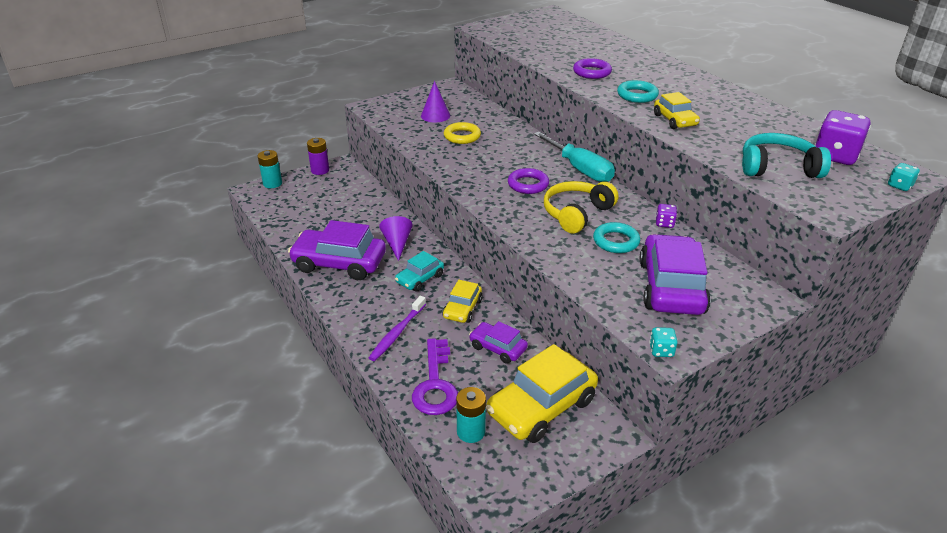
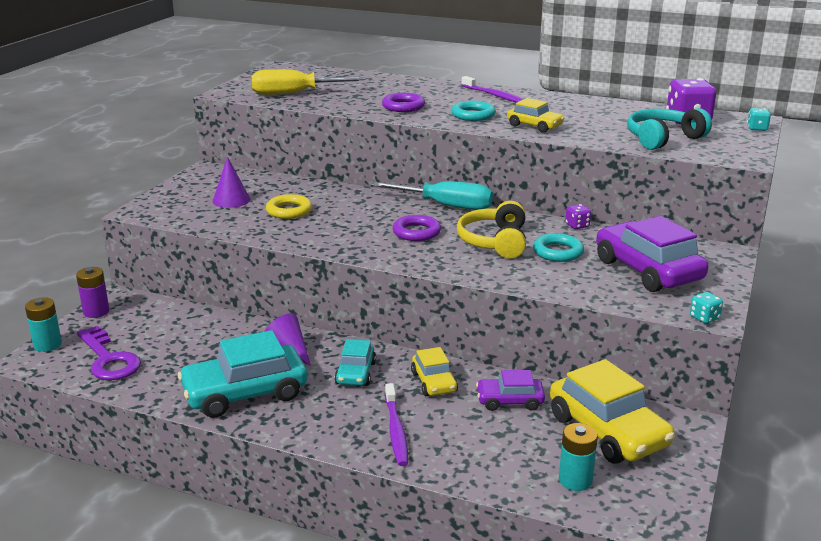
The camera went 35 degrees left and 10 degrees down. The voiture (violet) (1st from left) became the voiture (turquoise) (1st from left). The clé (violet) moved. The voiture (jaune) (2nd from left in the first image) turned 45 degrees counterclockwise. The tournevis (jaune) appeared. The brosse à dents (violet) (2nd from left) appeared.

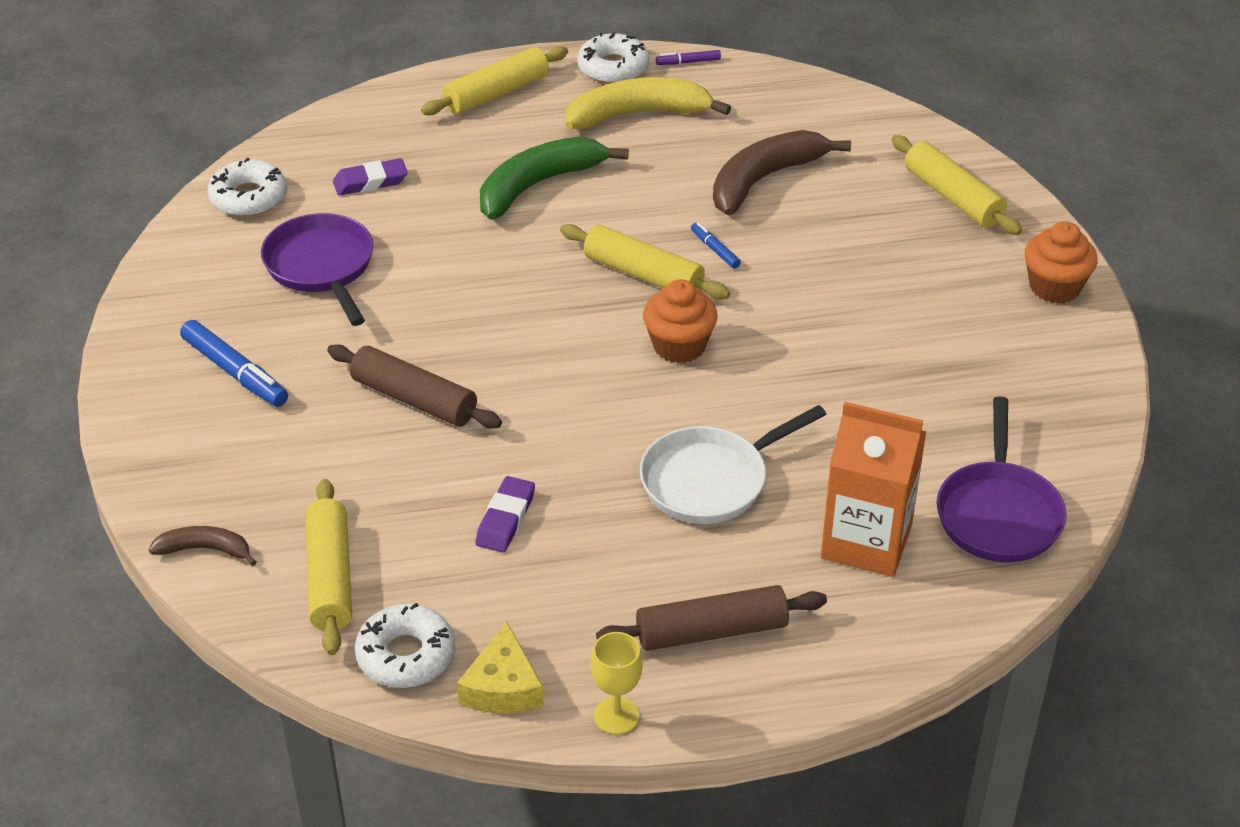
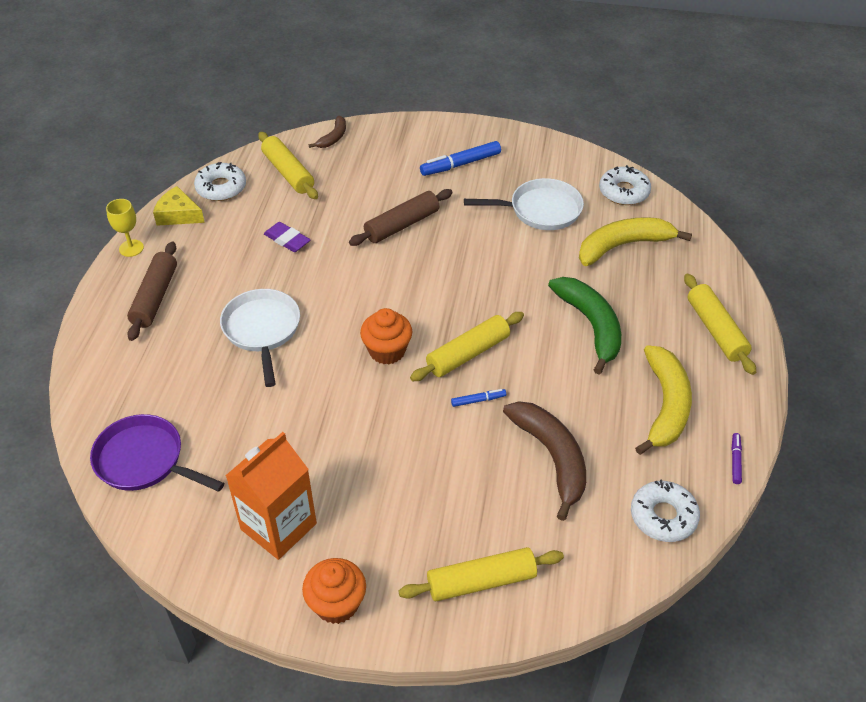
The camera went 110 degrees right and 5 degrees up. The beignet (blanc) (3rd from left) moved. The gomme (violet) (1st from left) was replaced by the banane (jaune) (1st from left). The poêle (violet) (1st from left) became the poêle (blanc) (2nd from left). The brique de lait (orange) moved. The rouleau à pâtisserie (jaune) (1st from left) turned 45 degrees clockwise.

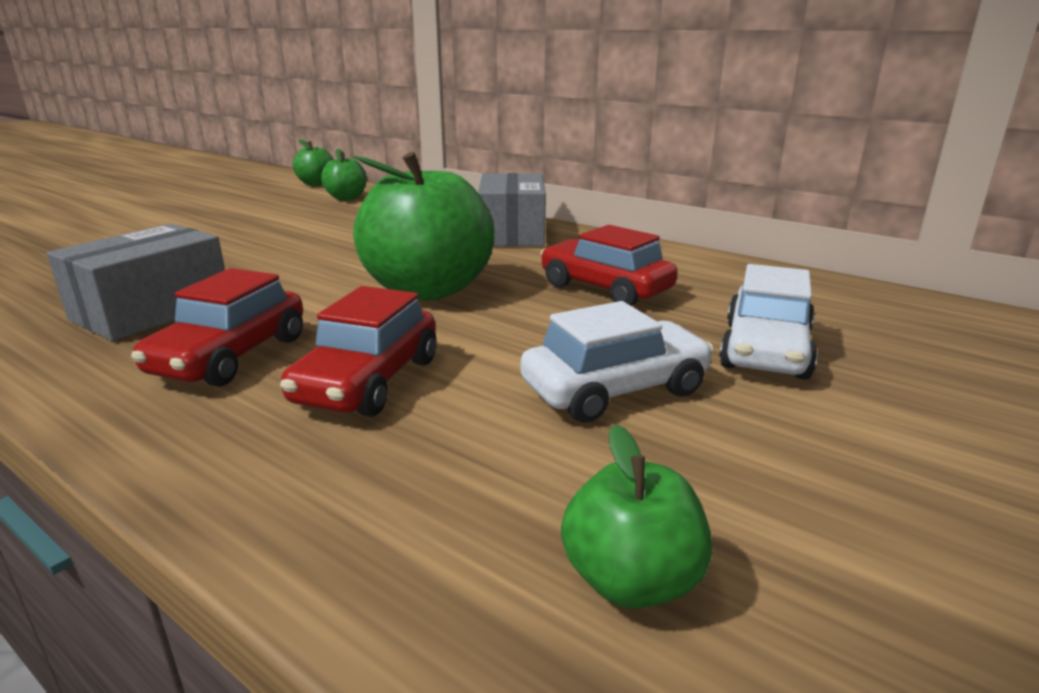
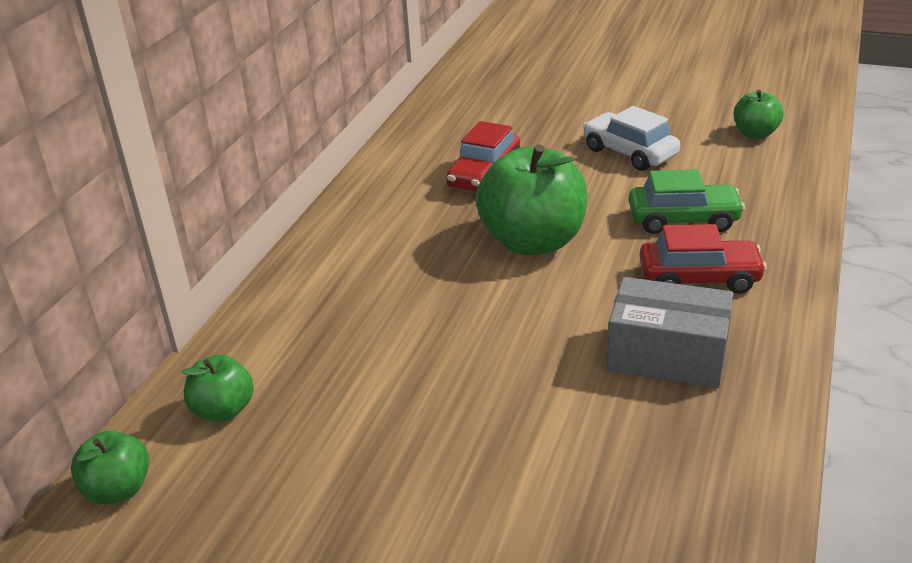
The camera went 105 degrees left and 10 degrees up. The boîte (gris) (2nd from left) disappeared. The voiture (blanc) (2nd from left) disappeared. The voiture (rouge) (2nd from left) became the voiture (vert).

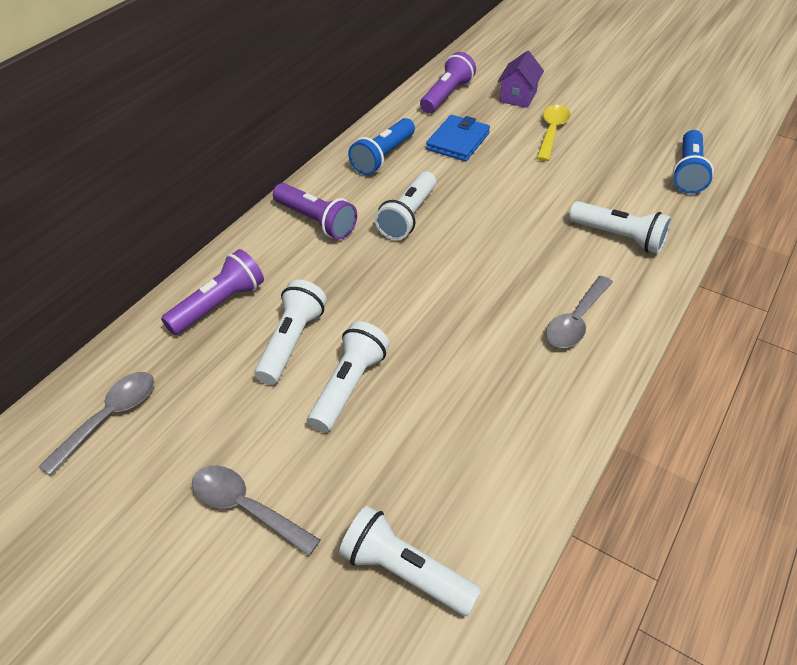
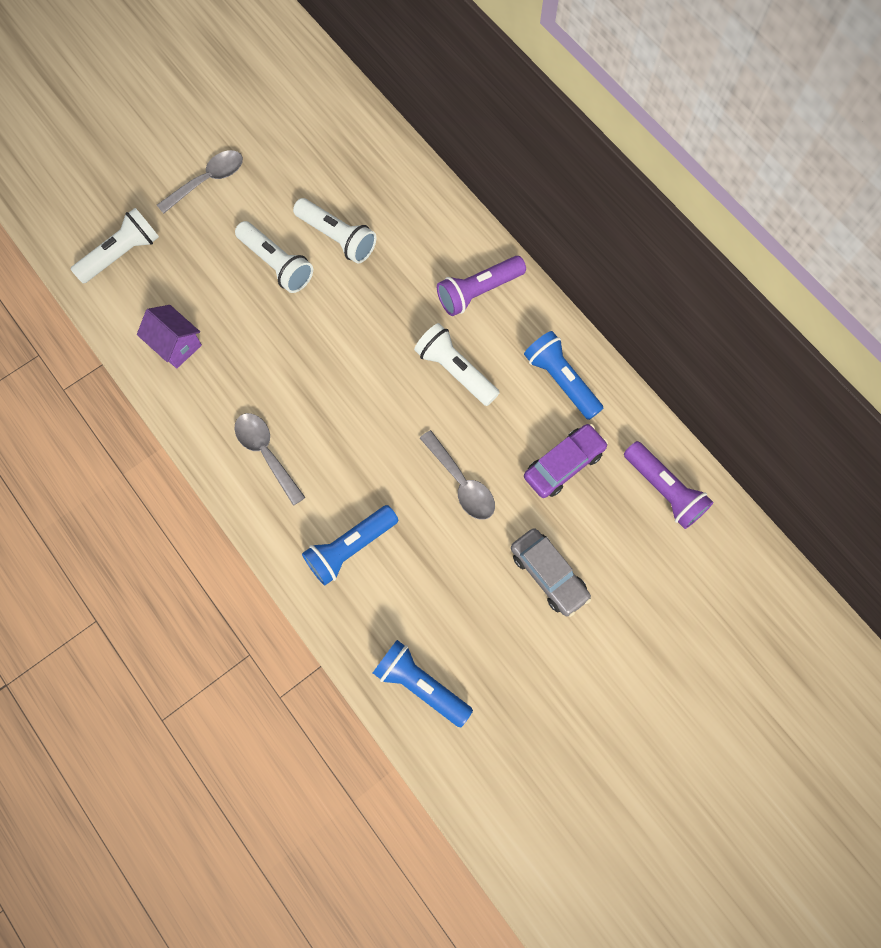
The camera went 110 degrees right and 25 degrees up. The maison (violet) moved. The cuillère (jaune) was replaced by the voiture (gris). The portefeuille (bleu) was replaced by the voiture (violet). The lampe de poche (blanc) (5th from left) became the lampe de poche (bleu) (1st from left). The lampe de poche (violet) (1st from left) disappeared. The cuillère (gris) (1st from left in the first image) moved.

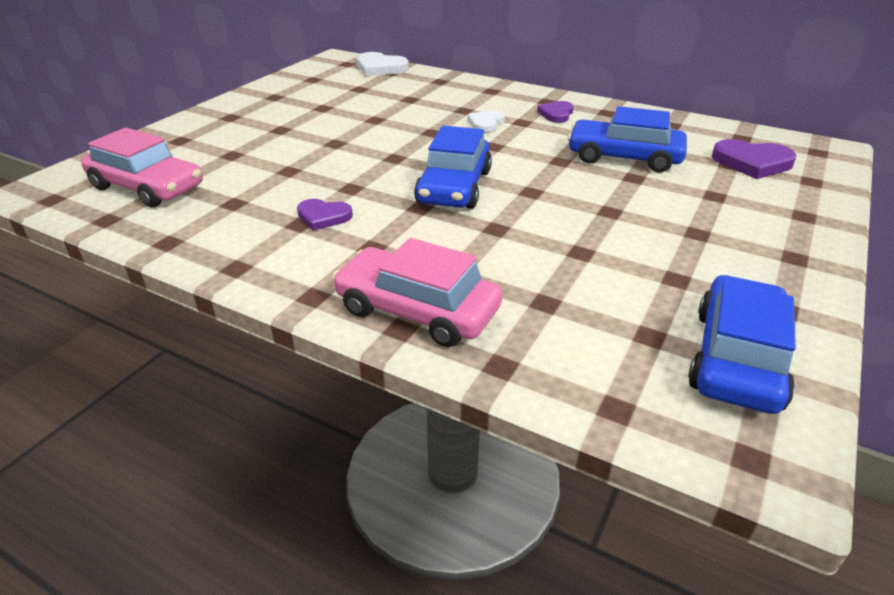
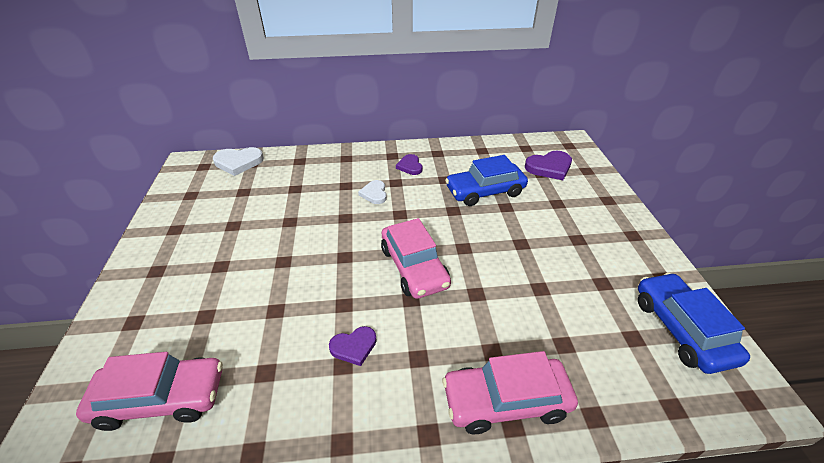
The camera went 35 degrees left and 5 degrees up. The voiture (bleu) (1st from left) became the voiture (rose) (2nd from left).

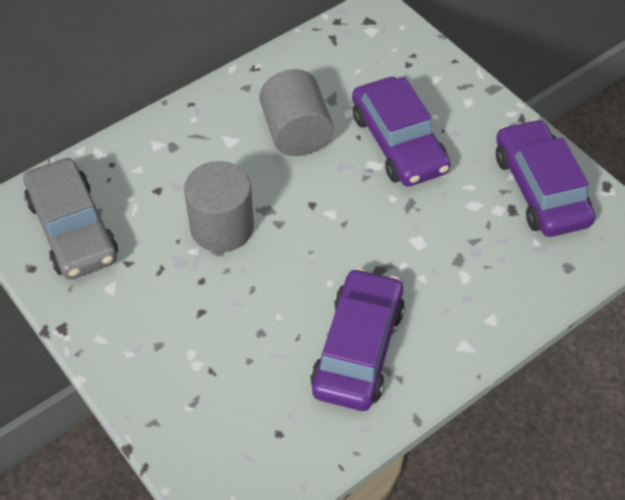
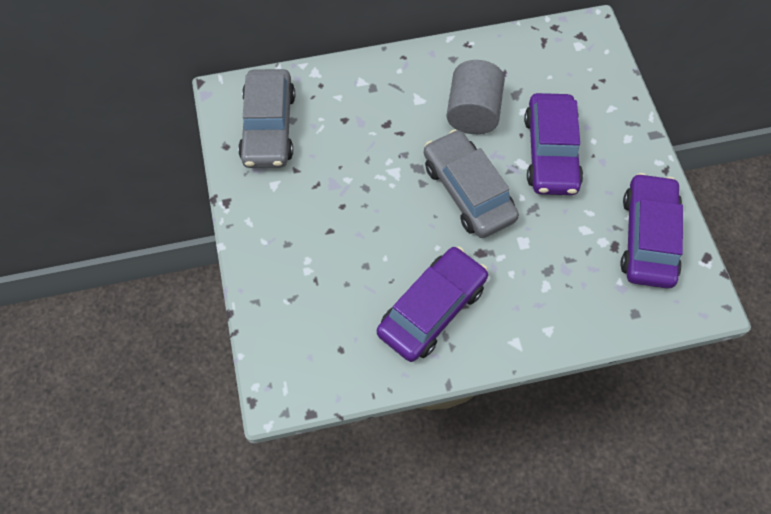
The camera went 25 degrees right and 10 degrees up. The cylindre (gris) (1st from left) disappeared. The voiture (gris) (2nd from left) appeared.

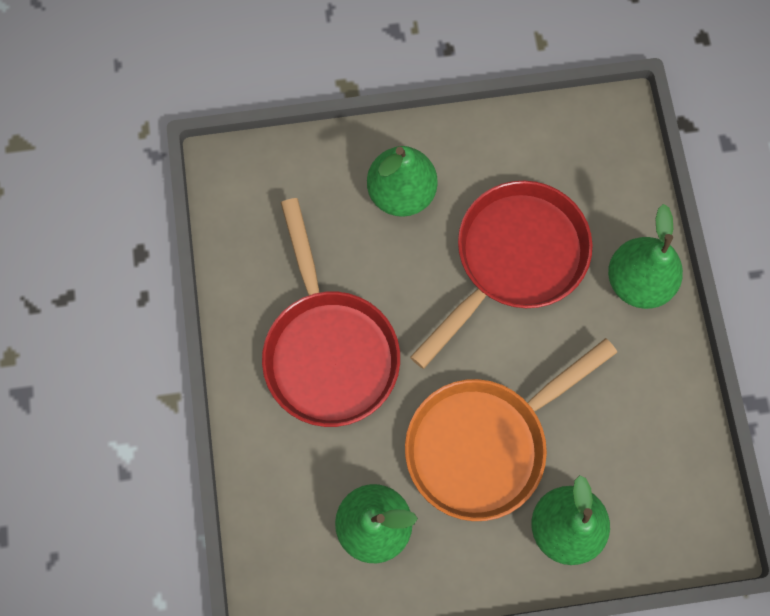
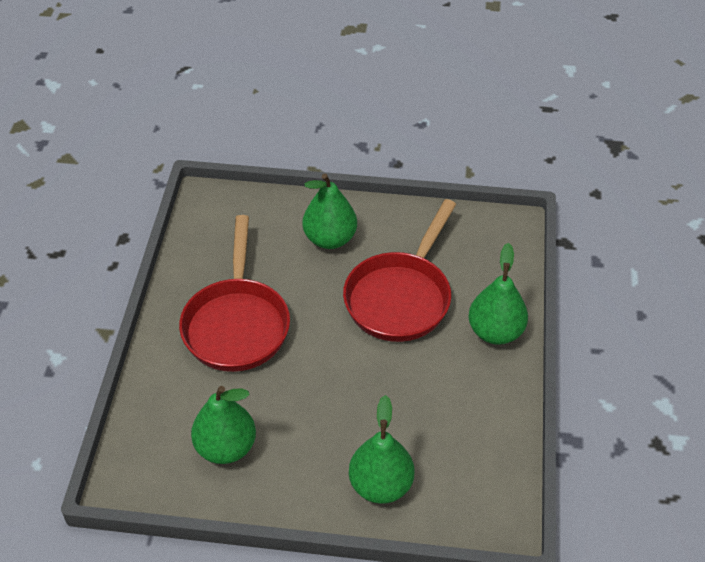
The camera went 15 degrees right and 25 degrees down. The poêle (rouge) (2nd from left) turned 150 degrees clockwise. The poêle (orange) disappeared.

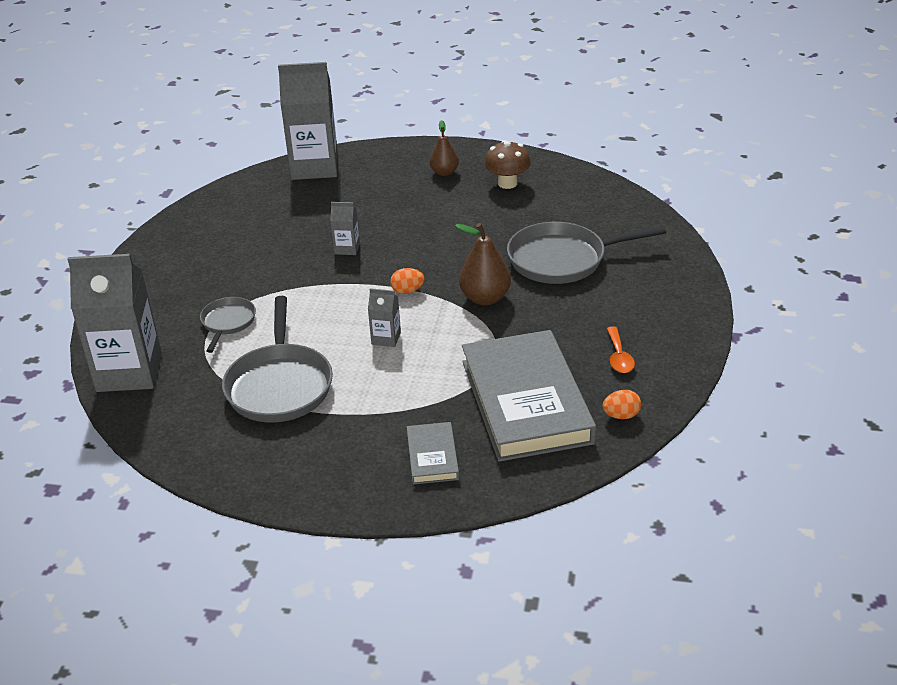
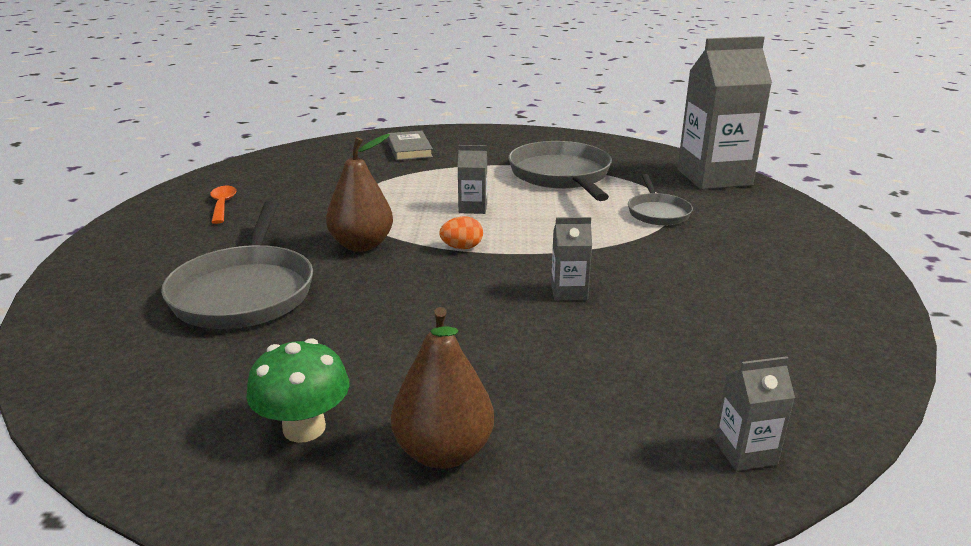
The camera went 170 degrees right and 10 degrees down. The brique de lait (gris) (2nd from left in the first image) changed to 0.44 times the size. The poire (marron) (1st from left in the first image) changed to 1.52 times the size. The champignon (marron) became the champignon (vert). The poêle (gris) (3rd from left in the first image) turned 105 degrees clockwise. The livre (gris) (2nd from left) disappeared. The œuf (orange) (2nd from left) disappeared.

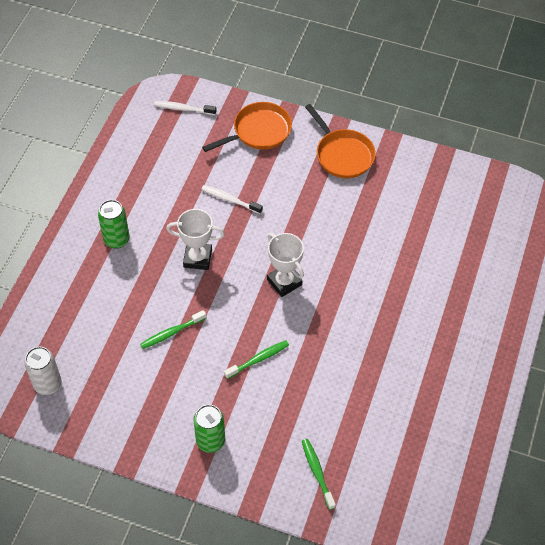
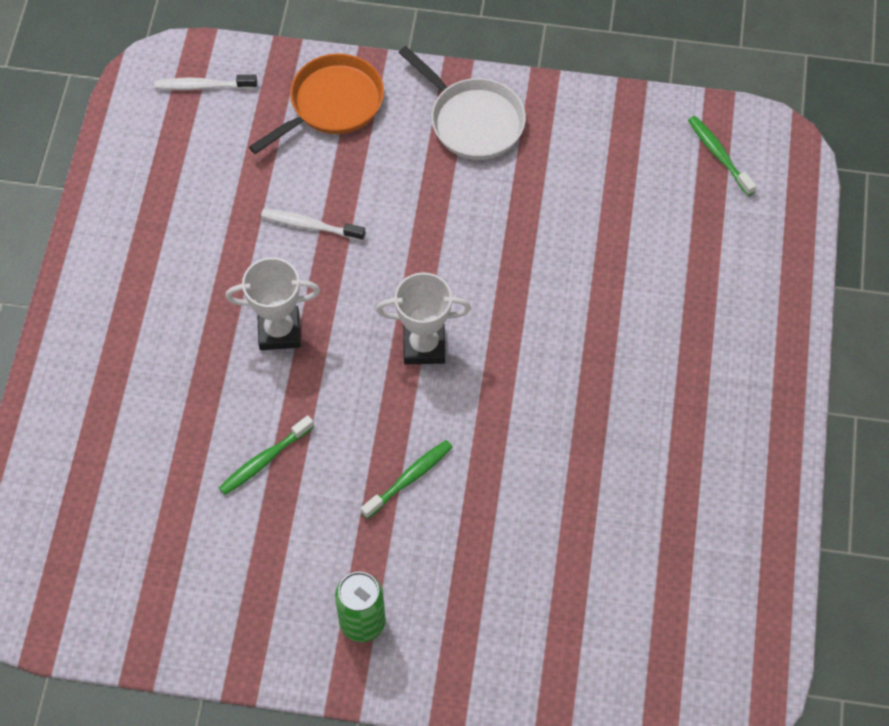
The camera went 10 degrees left and 5 degrees up. The poêle (orange) (2nd from left) became the poêle (blanc). The canette (vert) (1st from left) disappeared. The trophée (blanc) (2nd from left) turned 45 degrees counterclockwise. The canette (blanc) disappeared. The brosse à dents (vert) (3rd from left) moved.

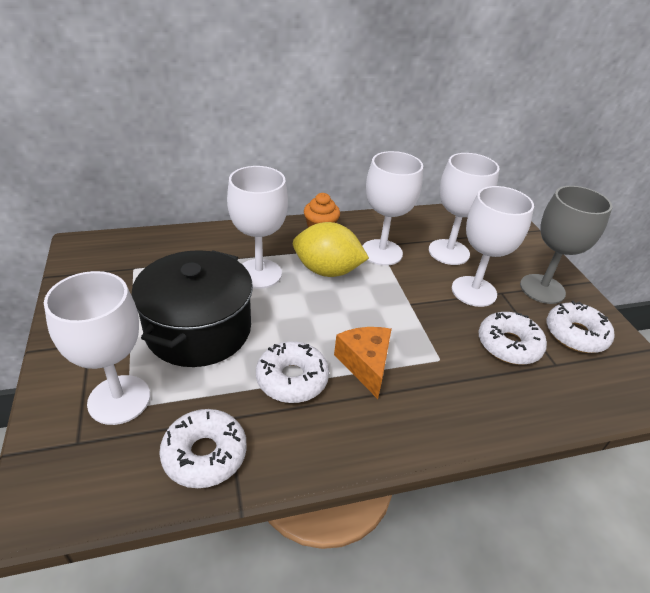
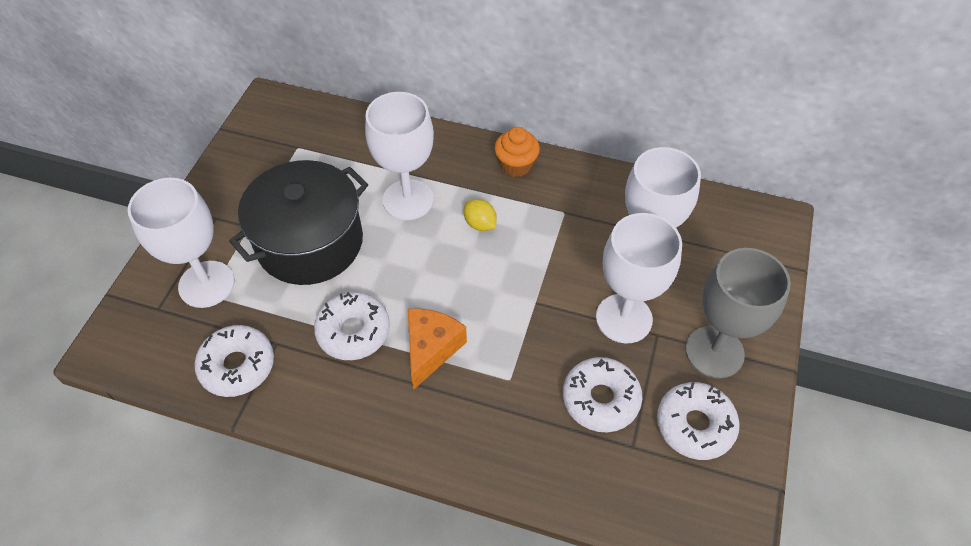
The camera went 35 degrees right and 15 degrees up. The verre à pied (blanc) (3rd from left) disappeared. The citron (jaune) changed to 0.48 times the size.

